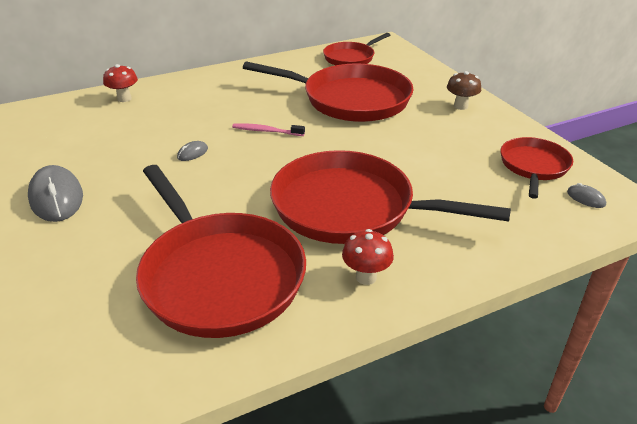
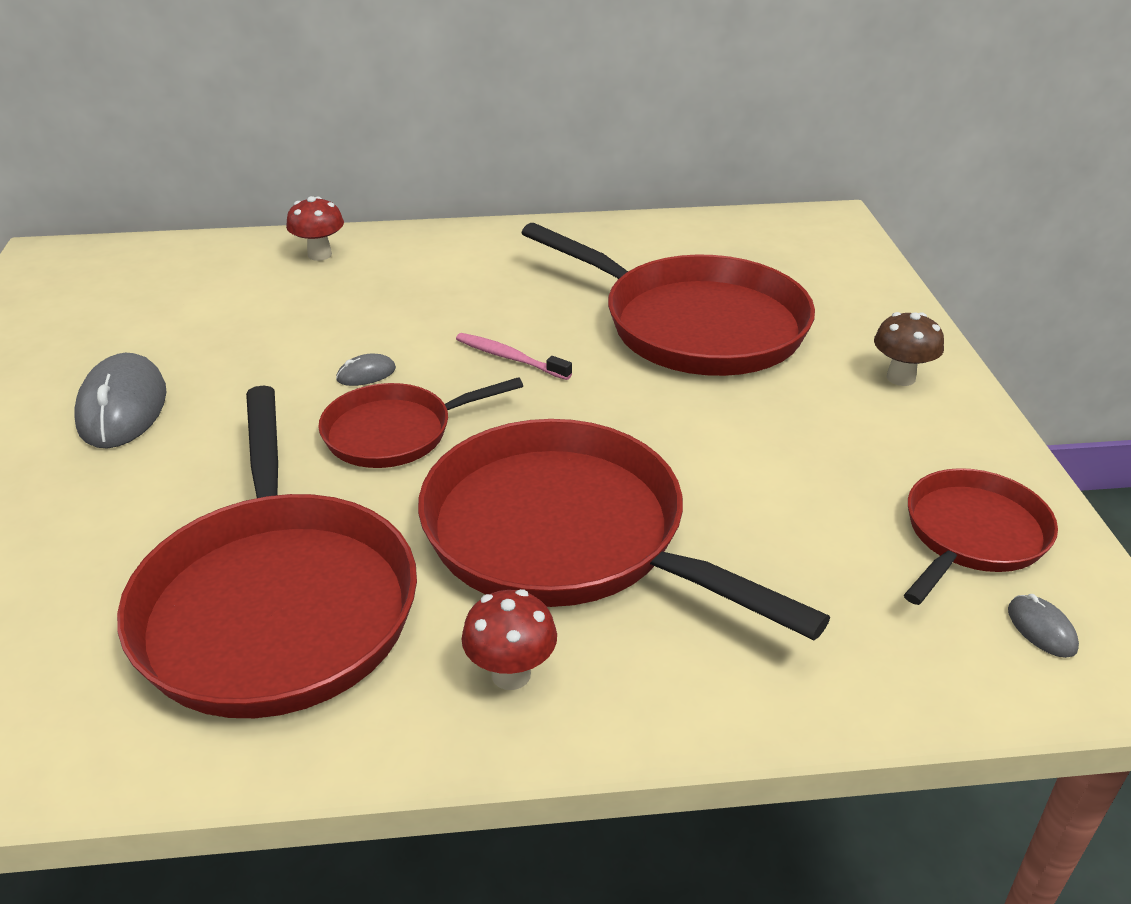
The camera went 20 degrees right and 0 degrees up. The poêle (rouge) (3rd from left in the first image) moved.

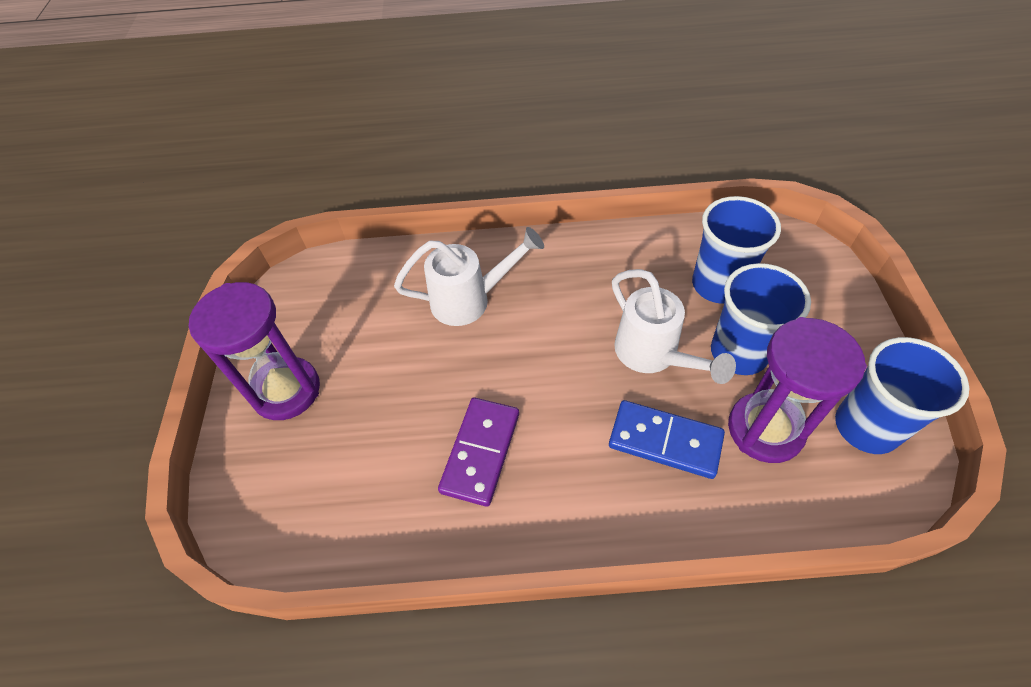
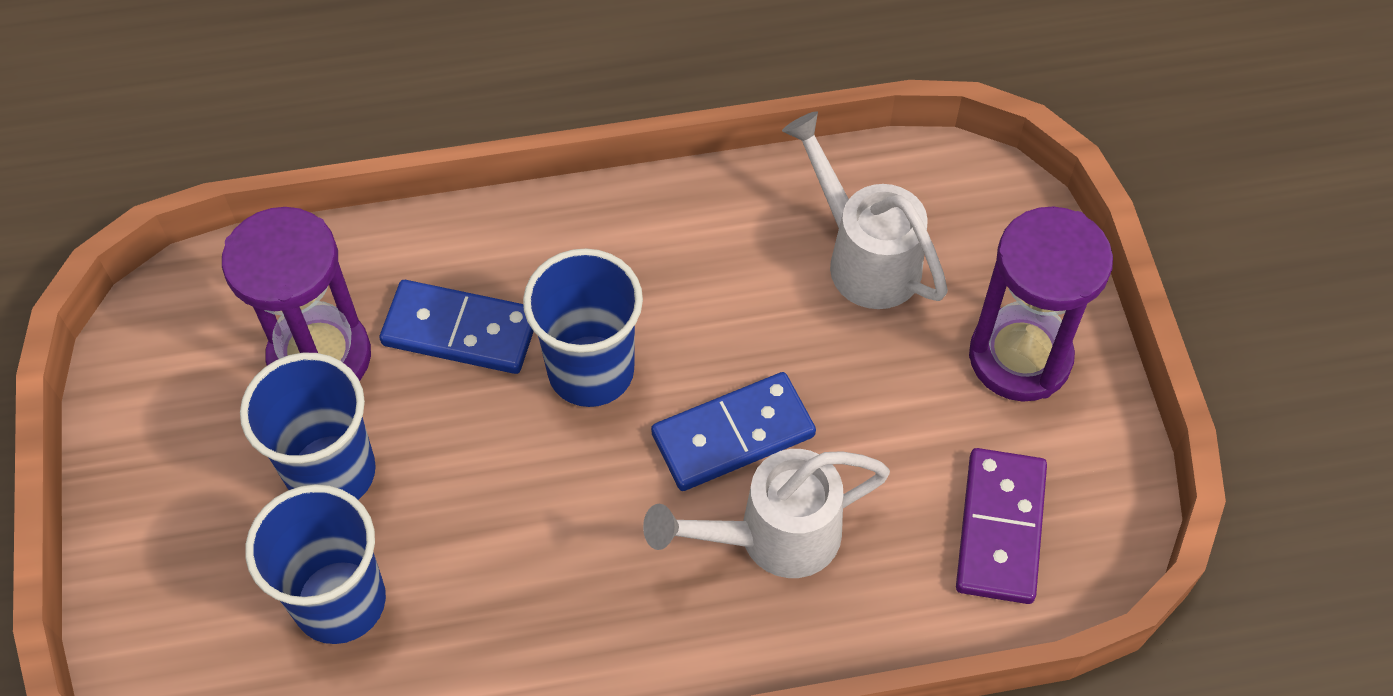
The camera went 170 degrees right and 5 degrees up. The arrosoir (blanc) (2nd from left) moved. The gobelet (bleu) (3rd from left) moved. The domino (violet) moved. The domino (bleu) (2nd from left) appeared.

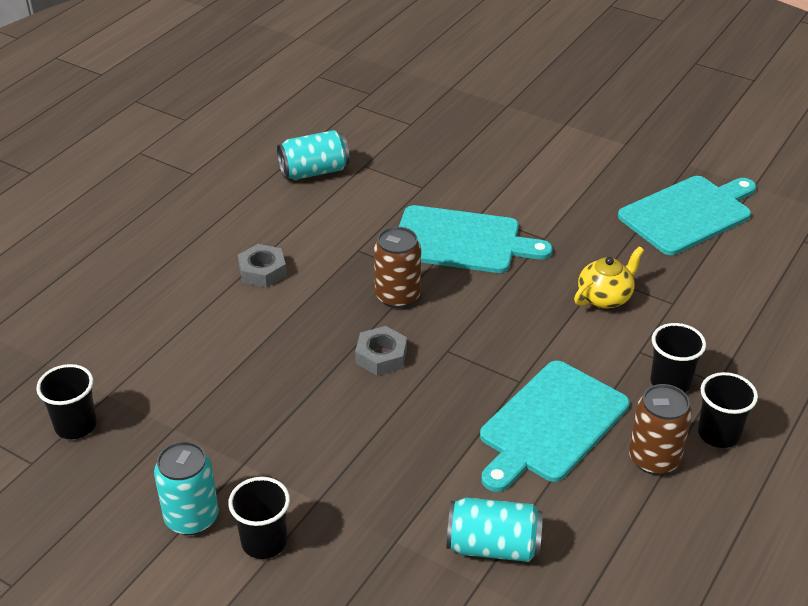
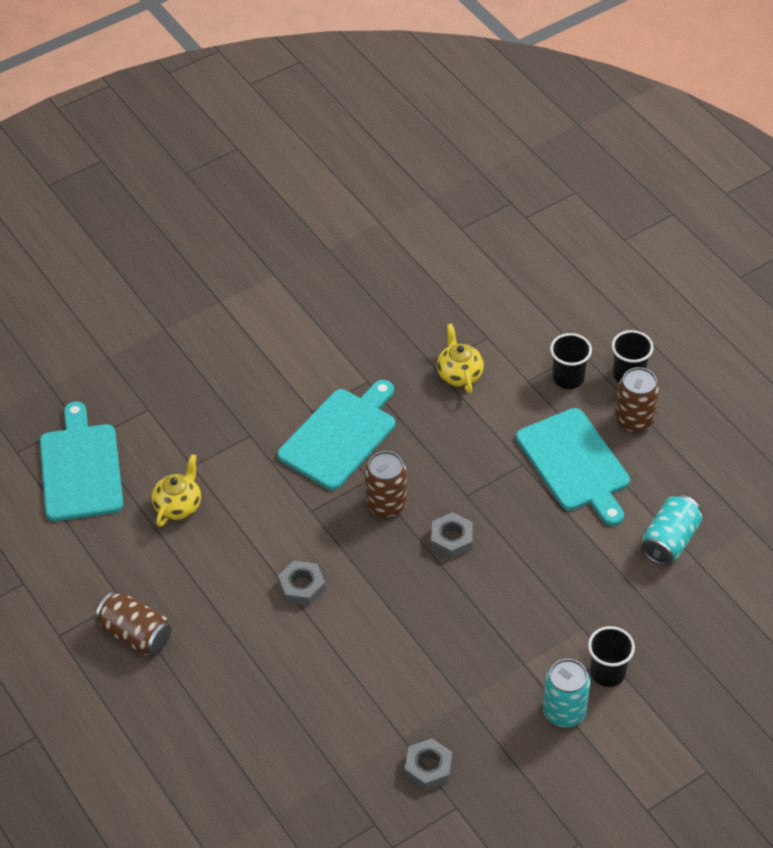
The camera went 65 degrees left and 10 degrees up. The canette (turquoise) (2nd from left) was replaced by the théière (jaune) (1st from left). The planche à découper (turquoise) (3rd from left in the first image) moved. The gobelet (noir) (1st from left) was replaced by the écrou (gris) (2nd from left). The canette (marron) (1st from left) appeared.

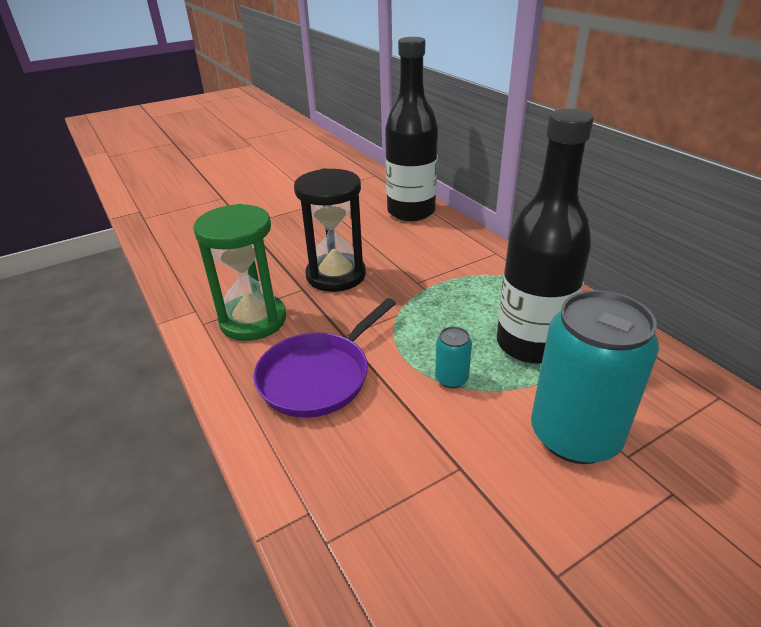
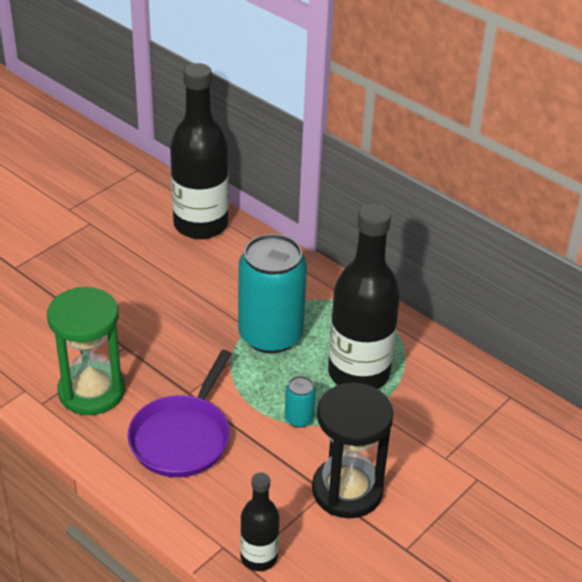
The camera went 20 degrees left and 5 degrees up. The sablier (noir) moved. The canette (turquoise) (2nd from left in the first image) moved. The bouteille (noir) (2nd from left) appeared.

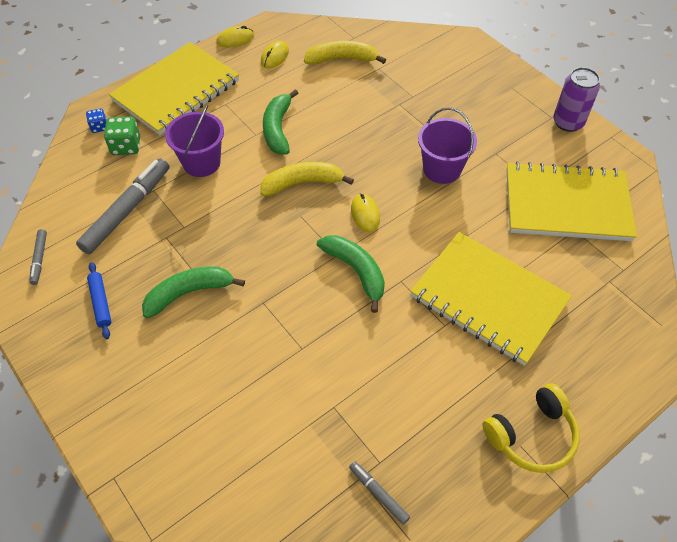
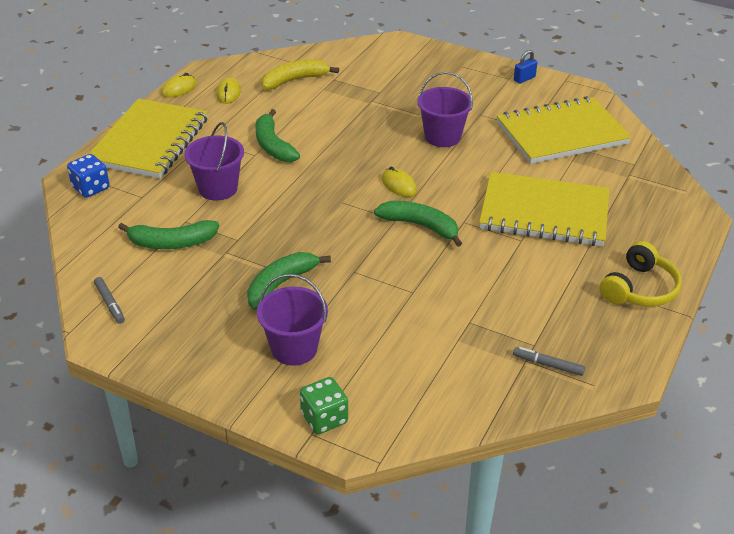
The camera went 25 degrees left and 15 degrees down. The canette (violet) was replaced by the cadenas (bleu). The dé (bleu) changed to 1.64 times the size. The dé (vert) moved. The feutre (gris) (2nd from left) was replaced by the banane (vert) (1st from left). The banane (jaune) (1st from left) disappeared. The rouleau à pâtisserie (bleu) disappeared. The seau (violet) (2nd from left) appeared.

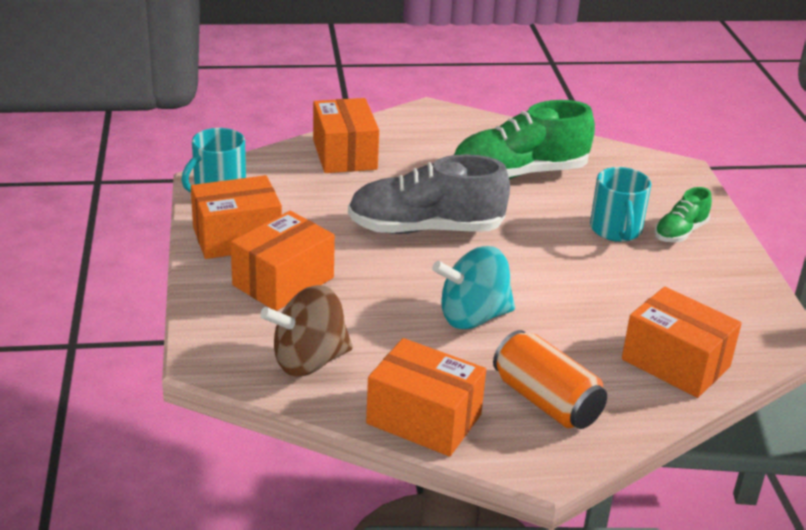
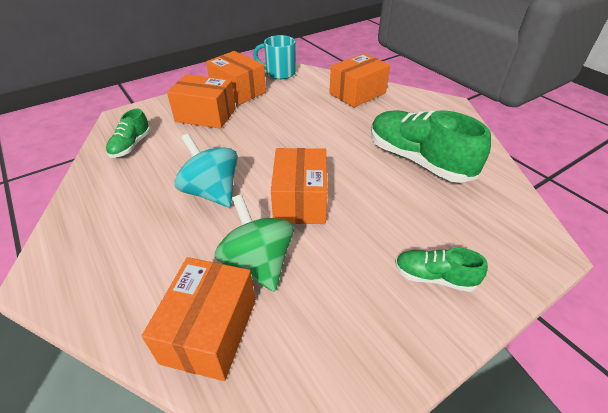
The camera went 65 degrees right and 10 degrees up. The chaussure (gris) disappeared. The tasse (turquoise) (2nd from left) disappeared. The toupie (marron) was replaced by the chaussure (vert) (1st from left). The canette (orange) disappeared. The boîte (orange) (4th from left) moved. The toupie (vert) appeared.

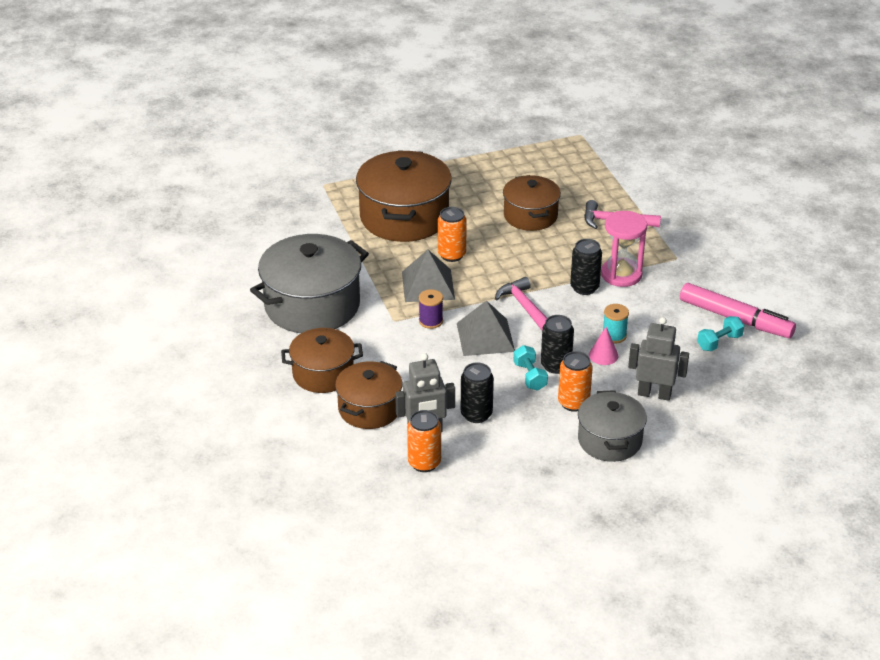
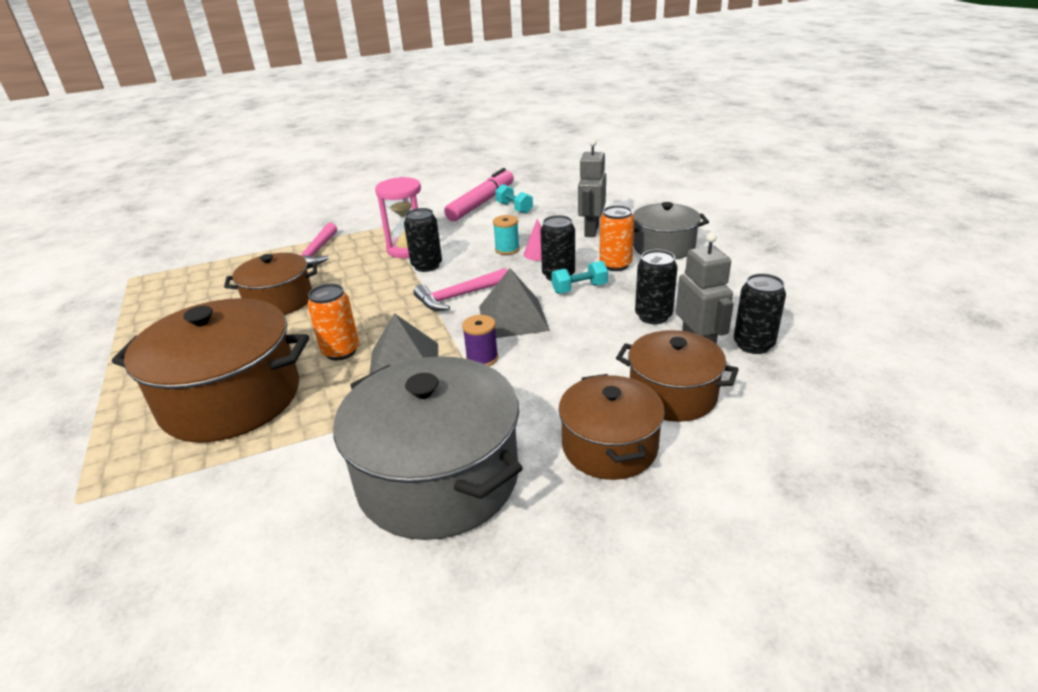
The camera went 90 degrees left and 5 degrees down. The canette (orange) (1st from left) became the canette (noir) (4th from left).

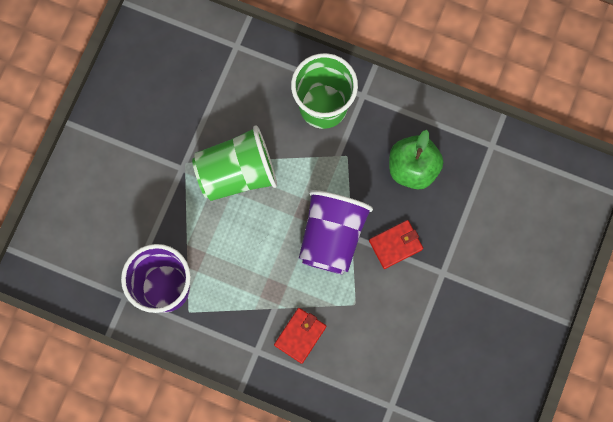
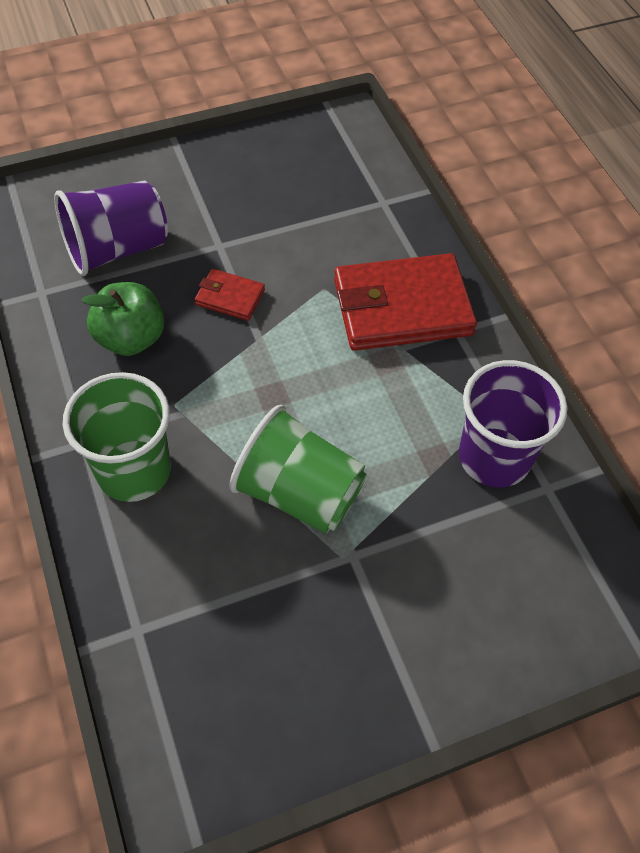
The camera went 135 degrees left and 20 degrees down. The gobelet (violet) (2nd from left in the first image) moved. The portefeuille (rouge) (1st from left in the first image) changed to 2.13 times the size.

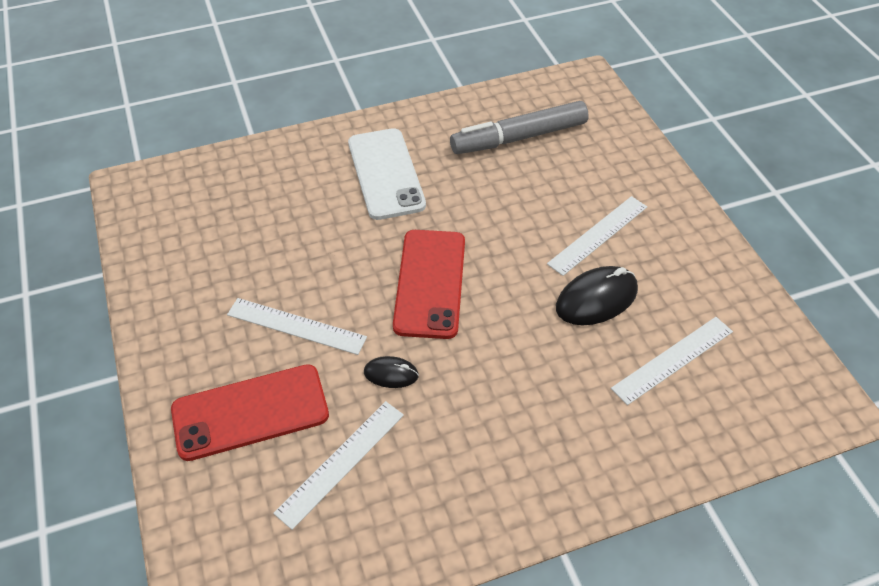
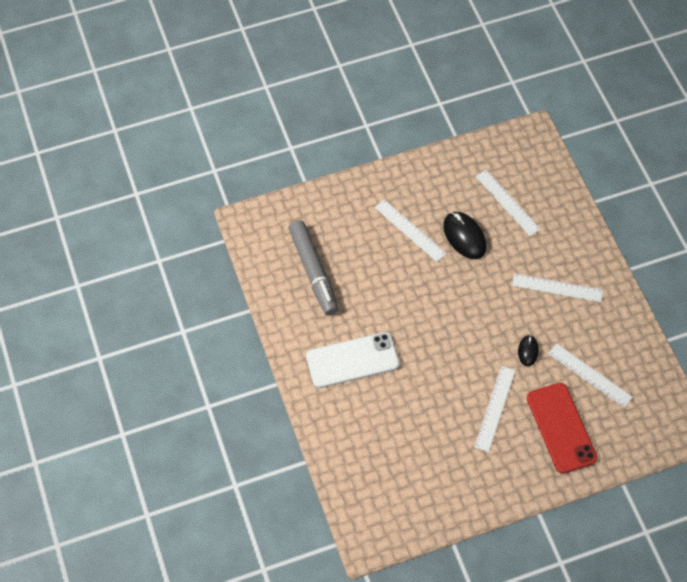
The camera went 90 degrees left and 10 degrees up. The téléphone (rouge) (2nd from left) disappeared. The règle (blanc) (4th from left) appeared.

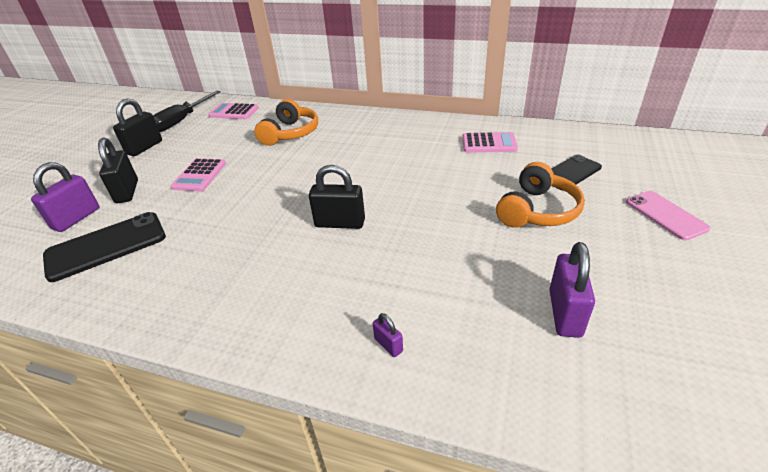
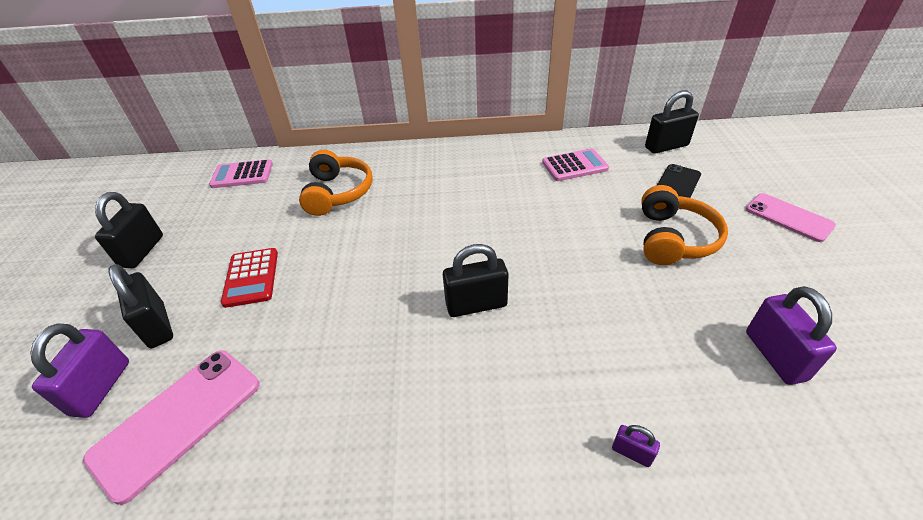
The camera went 20 degrees left and 5 degrees up. The tournevis (noir) disappeared. The calculatrice (rose) (1st from left) became the calculatrice (rouge). The téléphone (noir) (1st from left) became the téléphone (rose) (1st from left). The cadenas (noir) (4th from left) appeared.

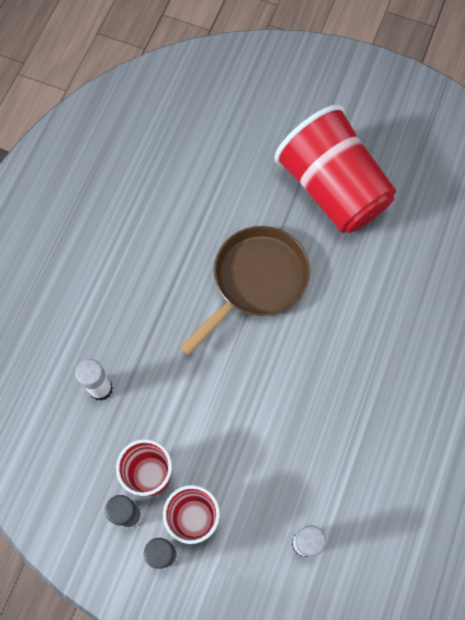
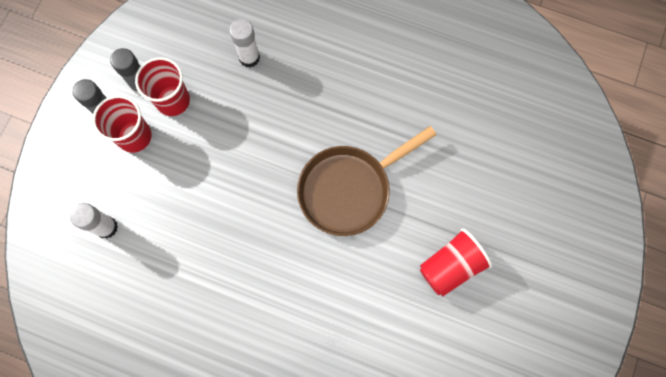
The camera went 90 degrees right and 5 degrees up. The gobelet (rouge) (3rd from left) changed to 0.56 times the size. The poêle (marron) turned 105 degrees clockwise.

